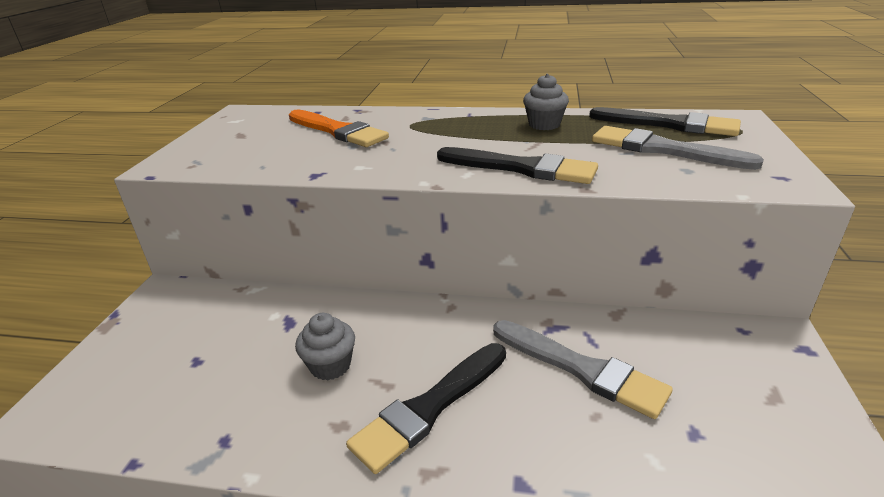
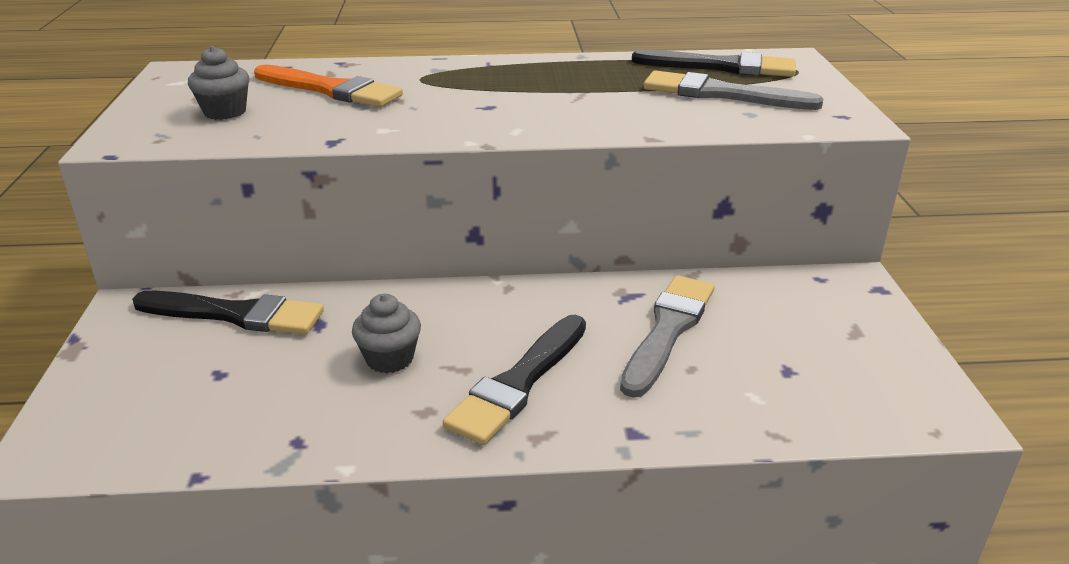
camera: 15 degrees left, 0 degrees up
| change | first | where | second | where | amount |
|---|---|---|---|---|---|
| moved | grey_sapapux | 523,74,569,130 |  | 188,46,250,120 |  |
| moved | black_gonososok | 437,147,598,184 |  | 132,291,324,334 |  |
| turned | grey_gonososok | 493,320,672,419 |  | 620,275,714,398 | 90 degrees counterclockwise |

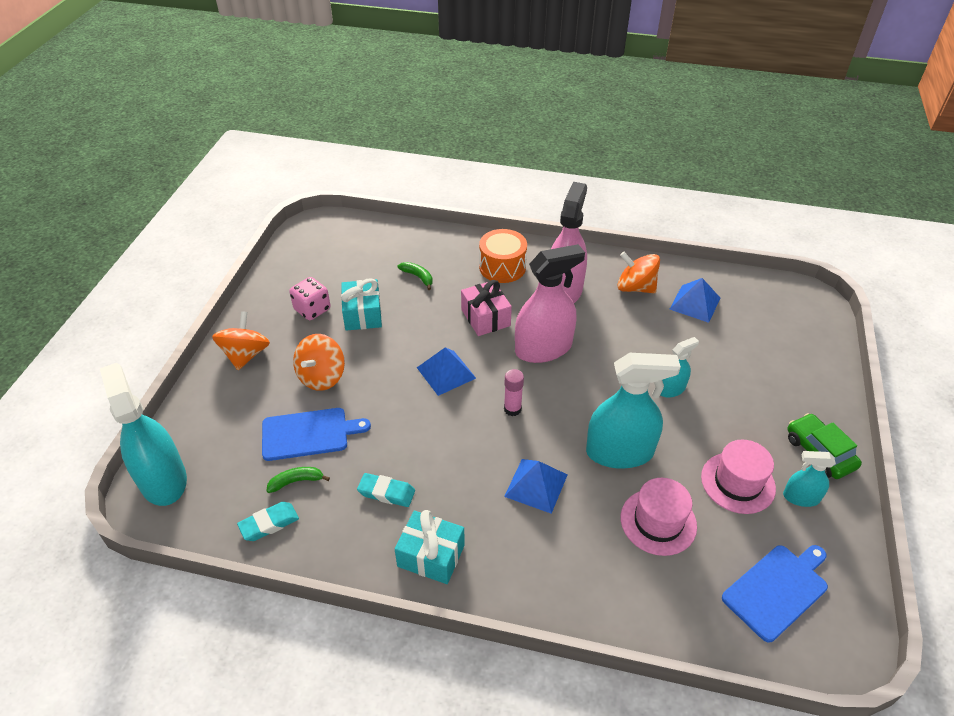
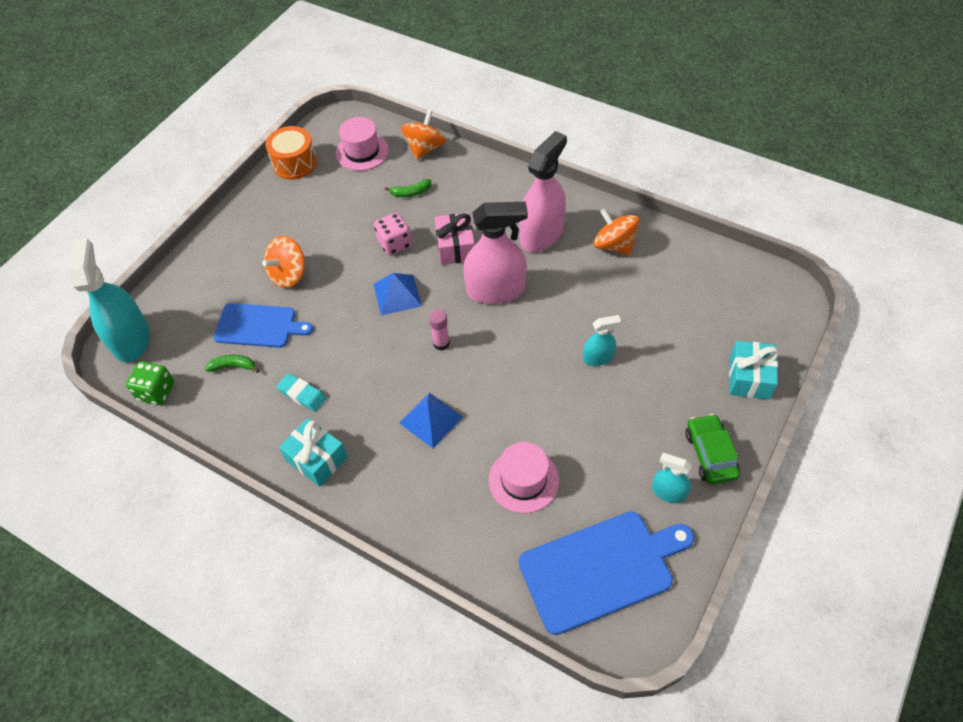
camera: 20 degrees right, 10 degrees up
| change | first | where | second | where | amount |
|---|---|---|---|---|---|
| moved | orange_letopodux | 479,229,527,283 |  | 265,126,317,180 |  |
| turned | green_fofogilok | 398,262,433,290 |  | 385,179,431,197 | 105 degrees clockwise |
| moved | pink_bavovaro | 289,277,331,320 |  | 374,212,412,255 |  |
| moved | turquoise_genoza | 341,278,382,331 |  | 729,341,779,400 |  |
| removed | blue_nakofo | 670,278,720,323 |  |  |  |
| moved | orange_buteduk | 212,311,270,370 |  | 401,110,446,160 |  |
| removed | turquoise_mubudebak | 586,353,681,469 |  |  |  |
| moved | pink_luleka | 701,440,776,514 |  | 335,117,389,171 |  |
| removed | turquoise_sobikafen | 237,502,299,541 |  |  |  |
| resized | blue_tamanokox | 722,545,828,642 |  | 519,511,694,635 | x1.51 |
| added |  |  | green_bavovaro | 126,361,174,405 |  |

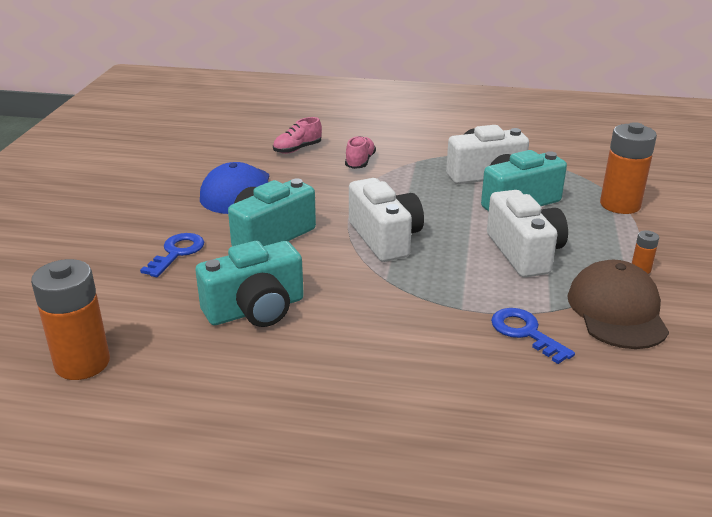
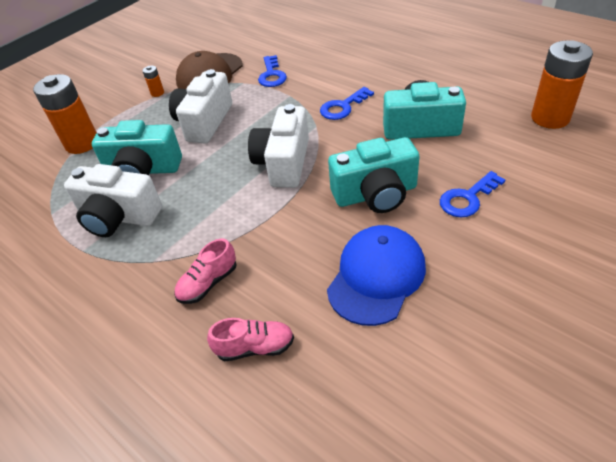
camera: 145 degrees left, 15 degrees up
| change | first | where | second | where | amount |
|---|---|---|---|---|---|
| added |  |  | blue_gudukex | 320,87,374,120 |  |

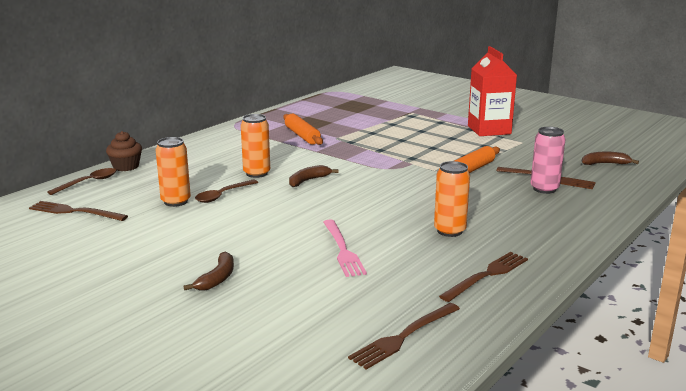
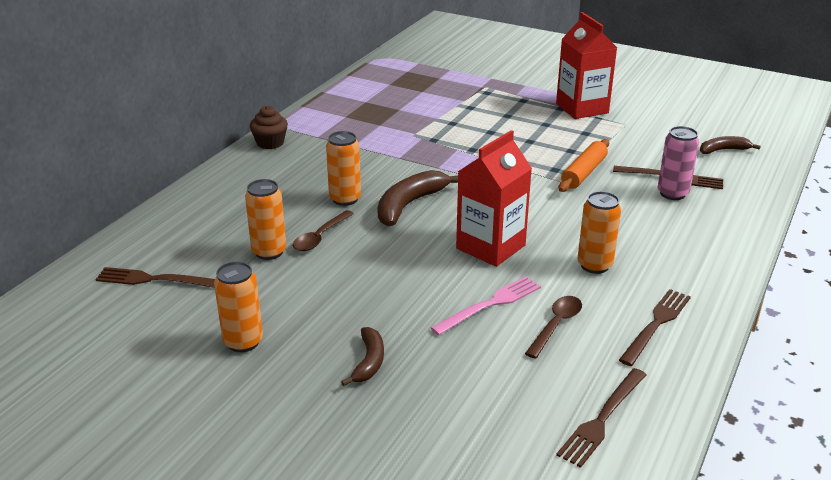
camera: 10 degrees left, 10 degrees up
| change | first | where | second | where | amount |
|---|---|---|---|---|---|
| removed | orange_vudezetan | 283,114,323,145 |  |  |  |
| moved | brown_sapapux | 106,131,142,171 |  | 250,106,288,149 |  |
| resized | brown_fofogilok | 289,165,339,187 |  | 378,170,458,226 | x1.70 |
| moved | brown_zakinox | 47,168,116,195 |  | 525,296,582,359 |  |
| turned | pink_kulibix | 323,219,367,277 |  | 431,276,541,335 | 105 degrees counterclockwise |
| added |  |  | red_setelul | 456,130,532,267 |  |
| added |  |  | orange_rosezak | 214,261,263,352 |  |

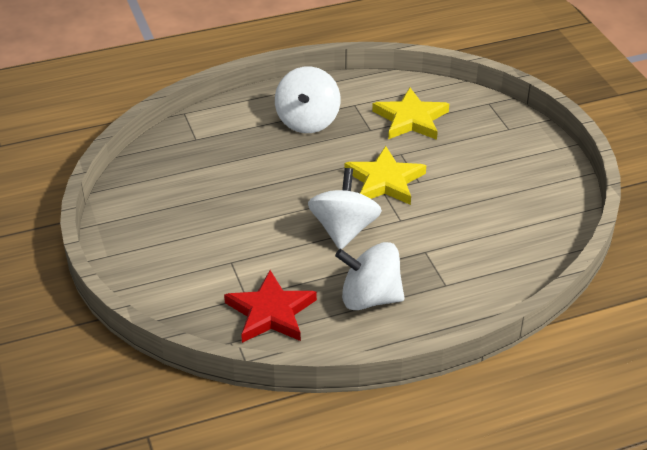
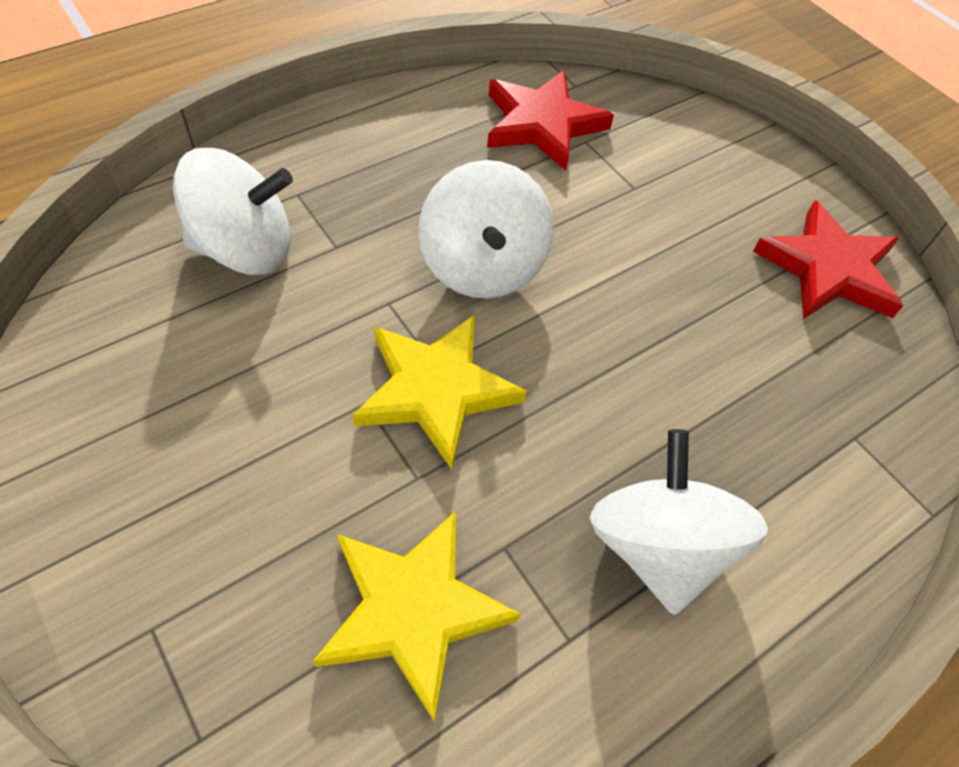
camera: 160 degrees right, 15 degrees up
| change | first | where | second | where | amount |
|---|---|---|---|---|---|
| moved | white_buteduk | 335,242,405,310 |  | 173,148,293,275 |  |
| added |  |  | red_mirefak | 753,201,903,319 |  |

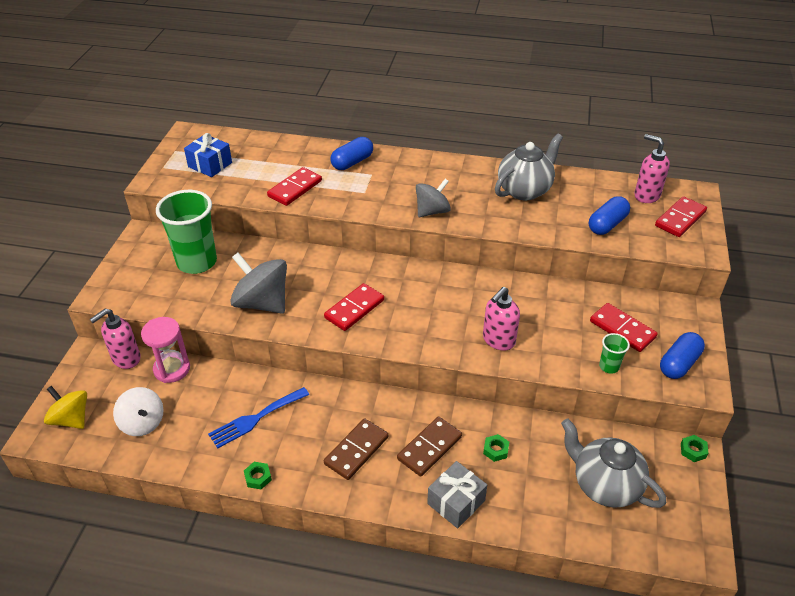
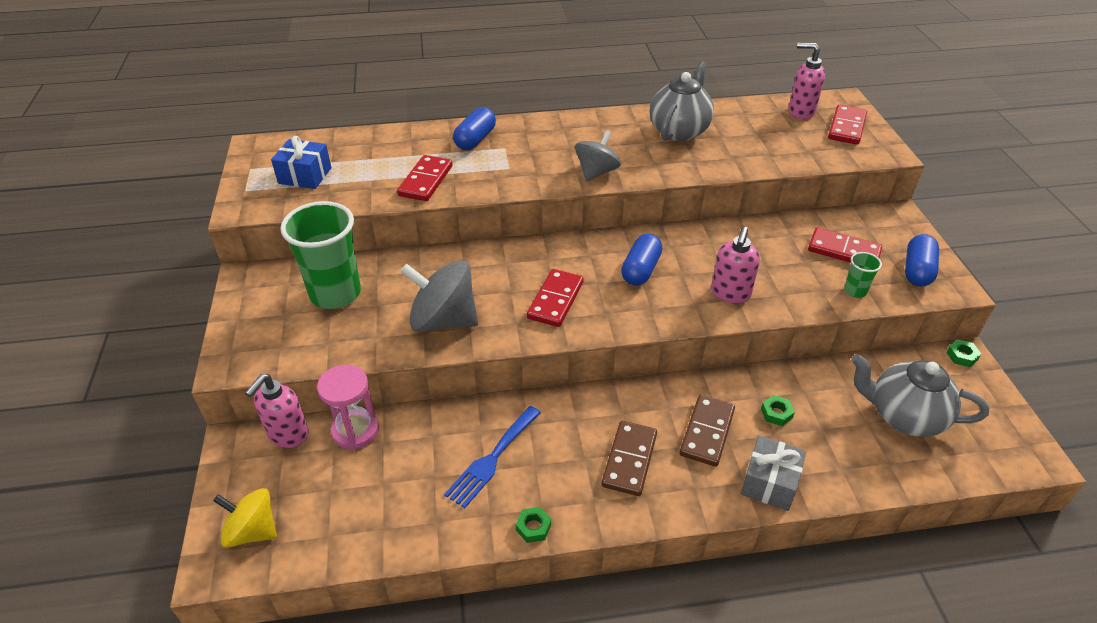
camera: 20 degrees left, 0 degrees up
| change | first | where | second | where | amount |
|---|---|---|---|---|---|
| moved | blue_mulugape | 589,196,630,235 |  | 621,234,662,286 |  |
| removed | white_buteduk | 113,387,164,436 |  |  |  |

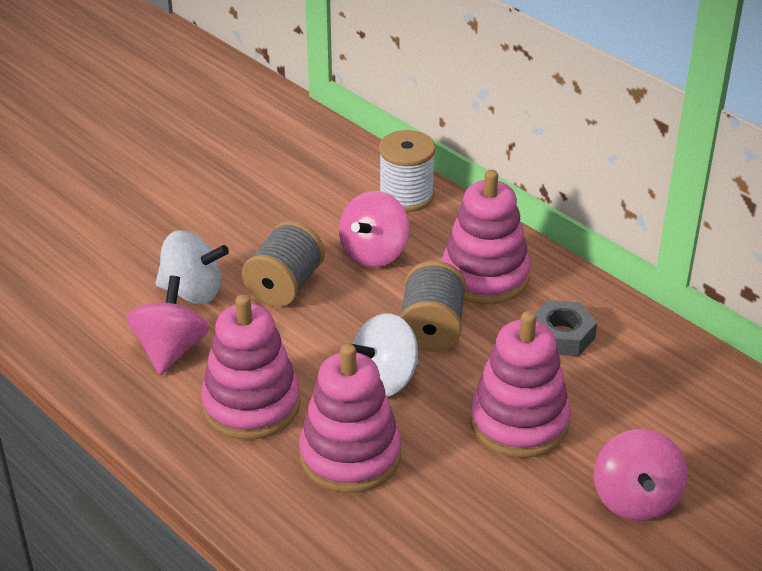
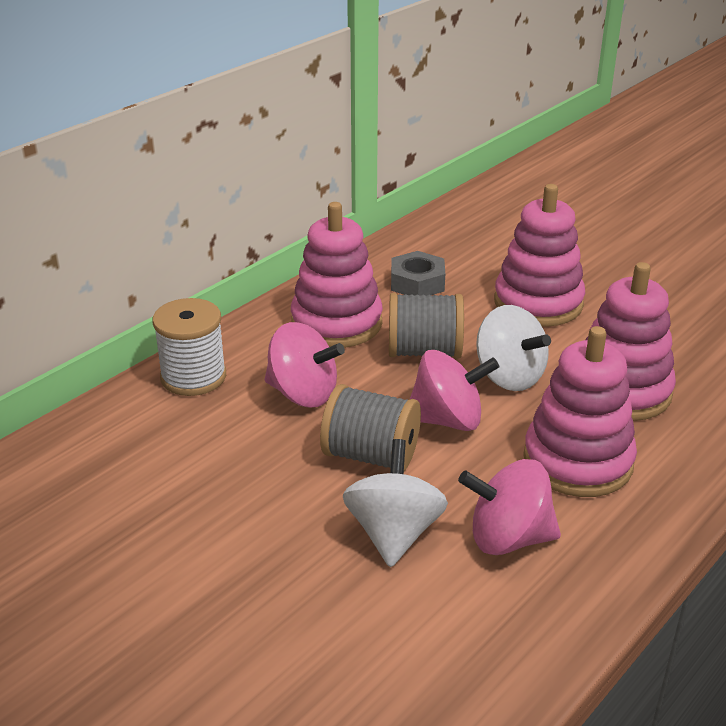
camera: 95 degrees left, 5 degrees down
| change | first | where | second | where | amount |
|---|---|---|---|---|---|
| moved | pink_buteduk | 594,429,687,521 |  | 410,350,499,431 |  |

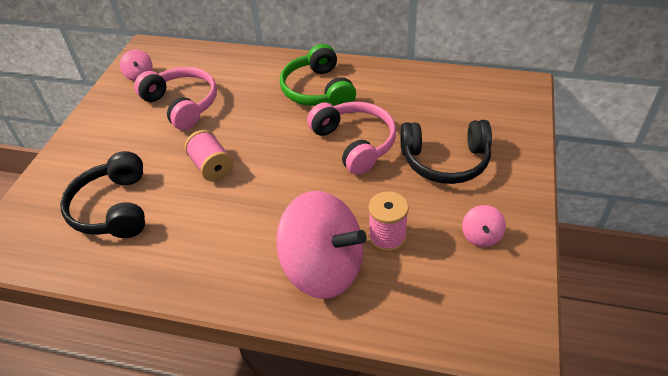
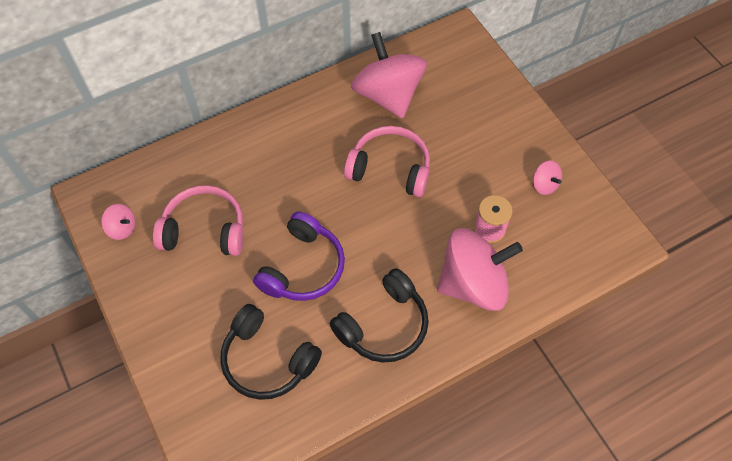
camera: 45 degrees left, 15 degrees up
| change | first | where | second | where | amount |
|---|---|---|---|---|---|
| removed | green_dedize | 280,44,356,106 |  |  |  |
| moved | black_dedize | 400,120,492,184 |  | 330,268,429,363 |  |
| replaced | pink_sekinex | 185,130,233,181 | purple_dedize | 253,212,345,301 |  |
| added |  |  | pink_buteduk | 351,32,427,119 |  |

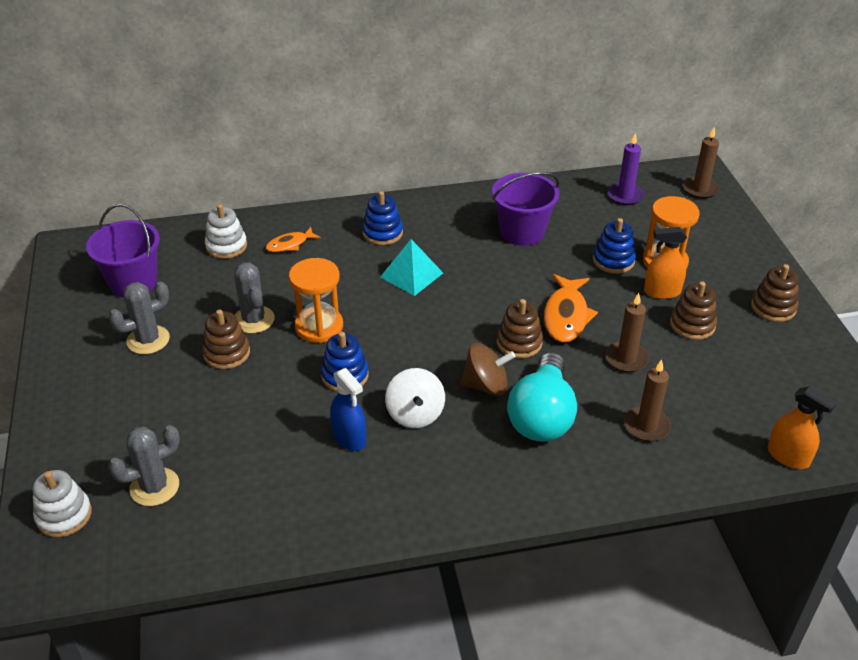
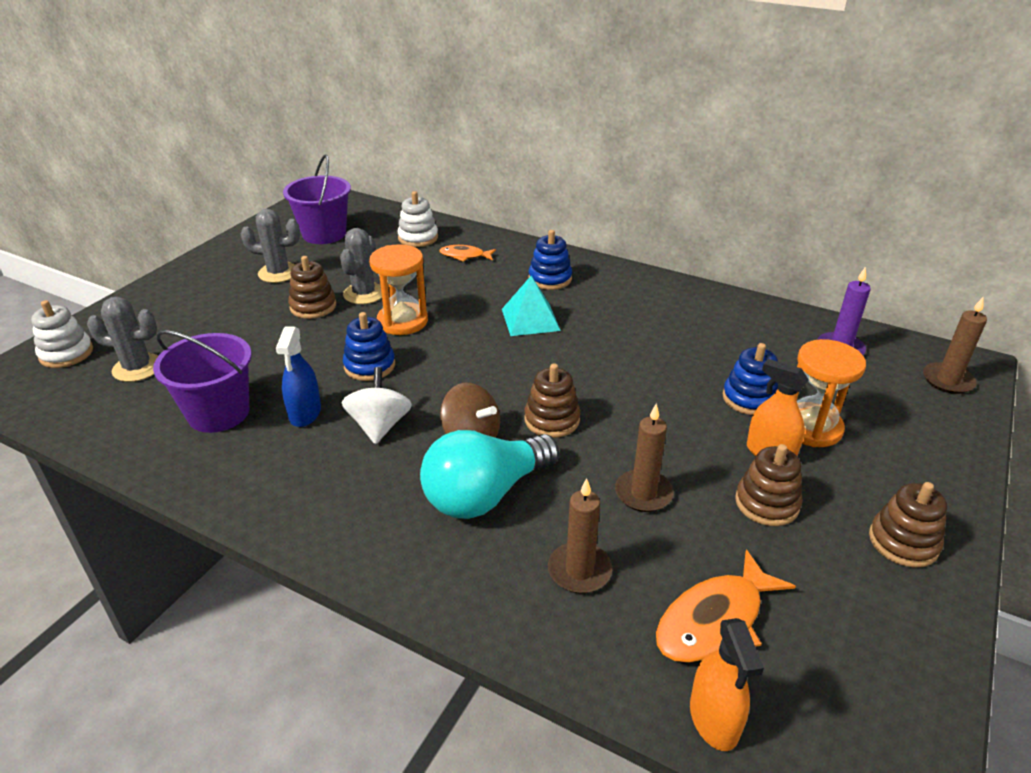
camera: 40 degrees right, 5 degrees down
| change | first | where | second | where | amount |
|---|---|---|---|---|---|
| moved | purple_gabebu | 492,172,559,246 |  | 153,330,252,433 |  |
| moved | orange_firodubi | 544,274,598,343 |  | 656,549,796,663 |  |
| turned | white_buteduk | 385,368,445,428 |  | 341,367,412,444 | 150 degrees clockwise |

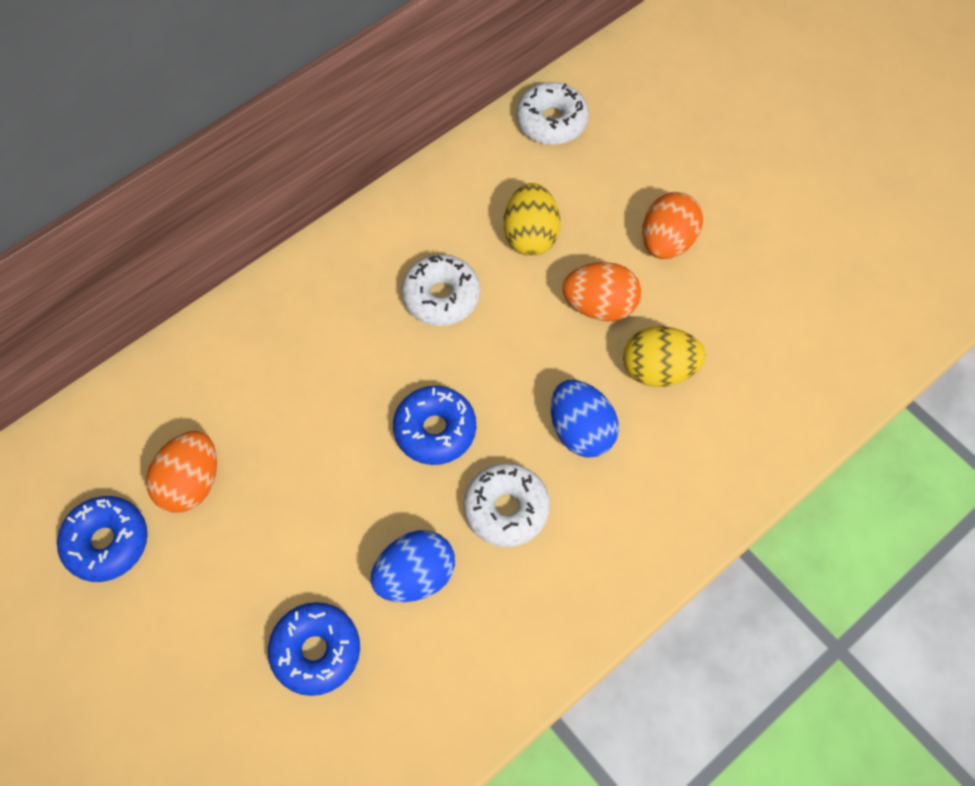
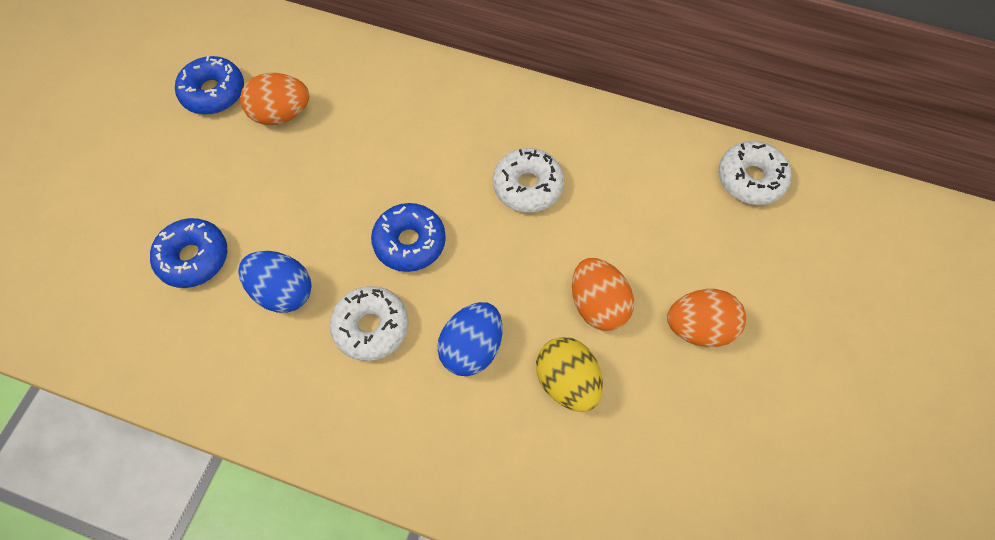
camera: 60 degrees right, 0 degrees up
| change | first | where | second | where | amount |
|---|---|---|---|---|---|
| removed | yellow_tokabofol | 504,183,560,256 |  |  |  |

